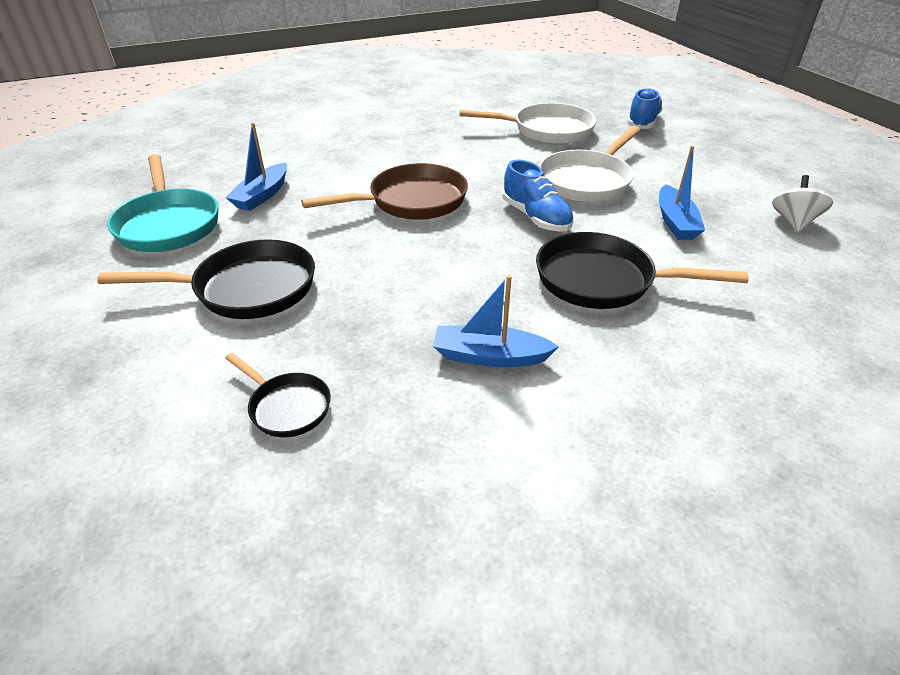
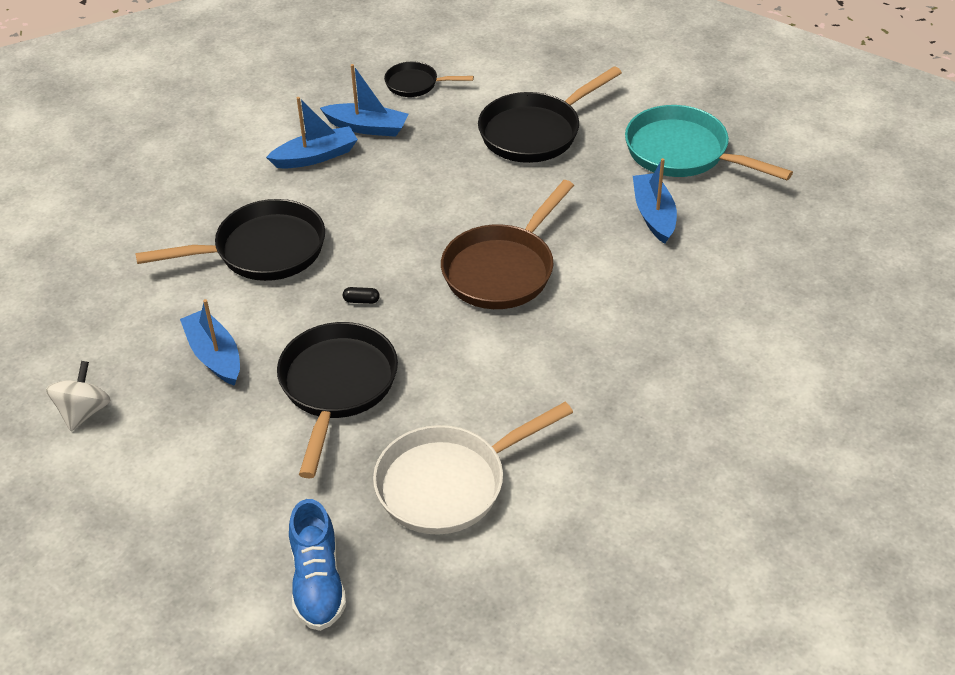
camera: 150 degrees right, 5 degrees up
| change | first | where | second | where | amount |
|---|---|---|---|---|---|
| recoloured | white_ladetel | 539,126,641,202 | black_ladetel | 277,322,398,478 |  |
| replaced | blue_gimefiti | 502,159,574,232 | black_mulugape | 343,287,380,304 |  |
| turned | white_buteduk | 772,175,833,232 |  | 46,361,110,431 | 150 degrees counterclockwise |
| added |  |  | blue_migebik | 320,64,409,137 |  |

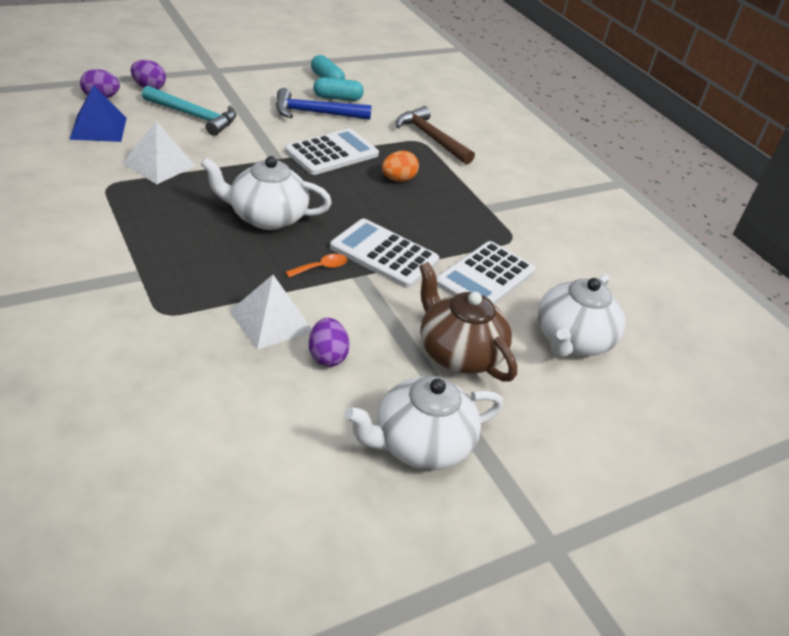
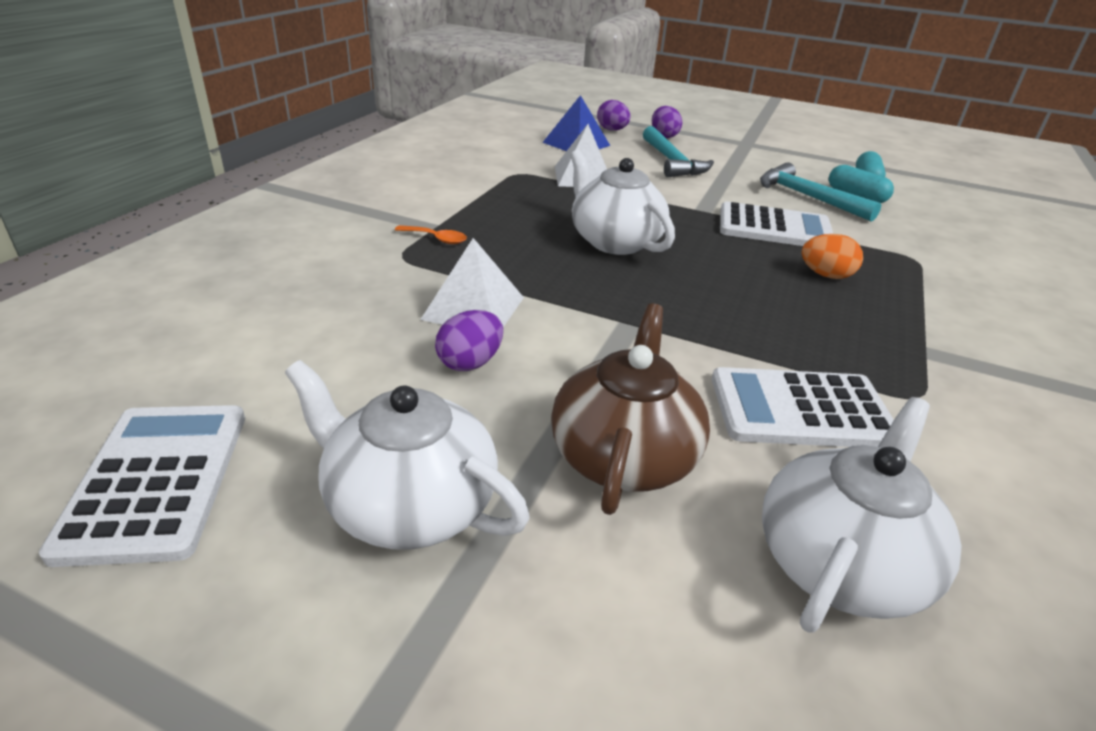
camera: 55 degrees right, 5 degrees down
| change | first | where | second | where | amount |
|---|---|---|---|---|---|
| recoloured | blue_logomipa | 276,88,371,120 | turquoise_logomipa | 760,162,881,221 |  |
| removed | brown_logomipa | 396,106,475,165 |  |  |  |
| moved | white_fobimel | 330,218,439,288 |  | 39,405,245,567 |  |
| moved | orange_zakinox | 286,254,347,277 |  | 395,225,467,244 |  |
| turned | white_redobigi | 537,274,625,357 |  | 762,397,962,633 | 135 degrees clockwise |

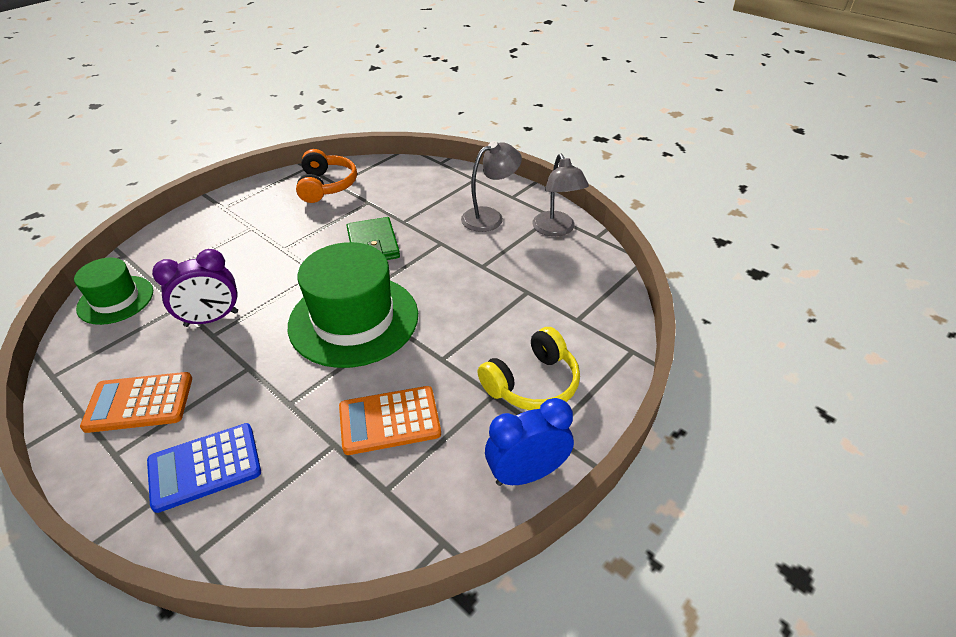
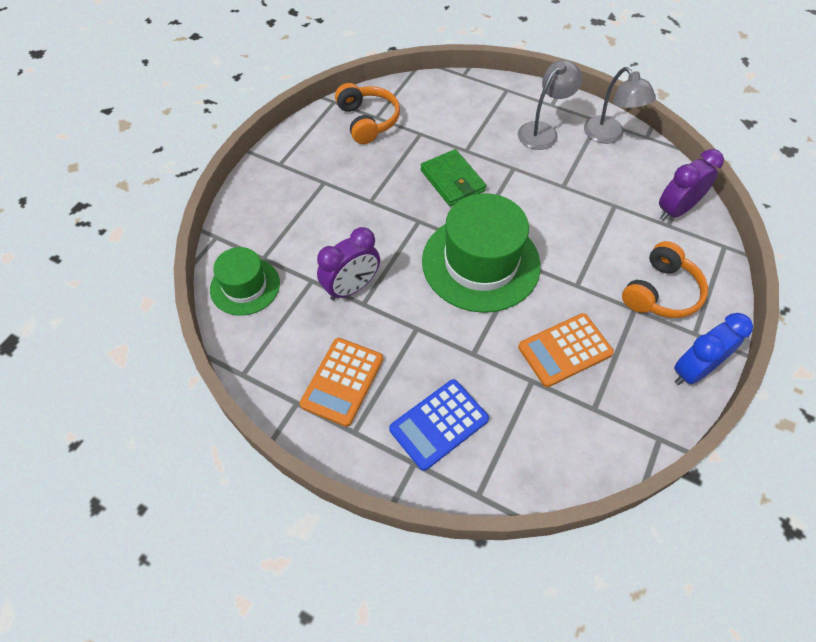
camera: 15 degrees left, 15 degrees up
| change | first | where | second | where | amount |
|---|---|---|---|---|---|
| recoloured | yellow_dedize | 478,327,580,410 | orange_dedize | 622,241,708,318 |  |
| turned | orange_fobimel | 80,372,192,433 |  | 300,338,383,427 | 45 degrees counterclockwise |
| added |  |  | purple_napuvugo | 659,149,724,221 |  |

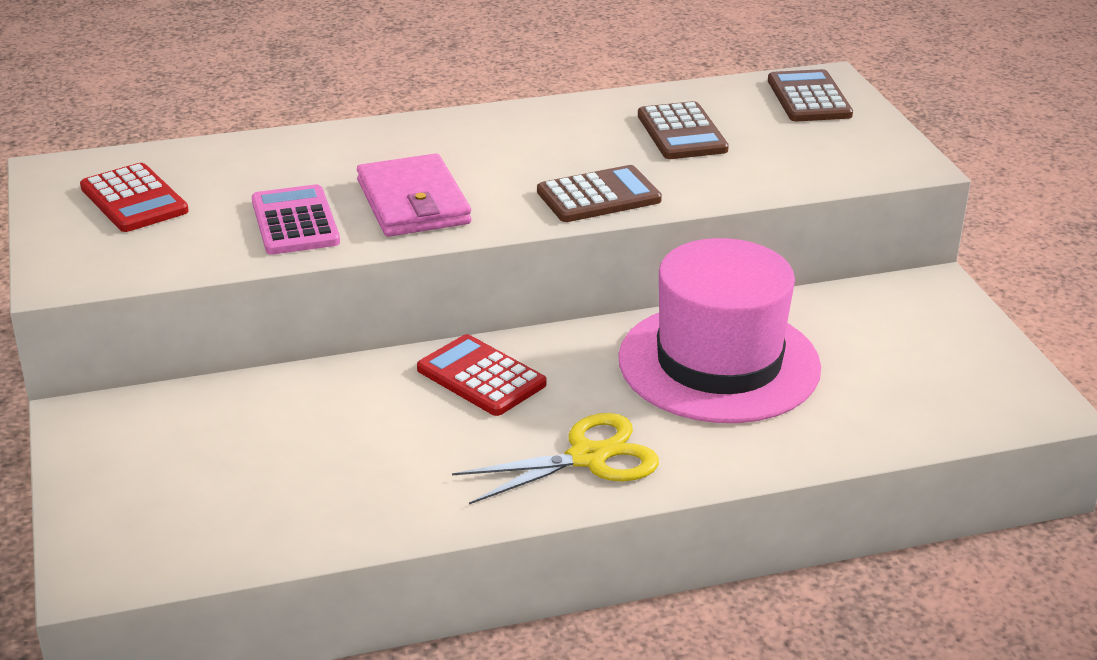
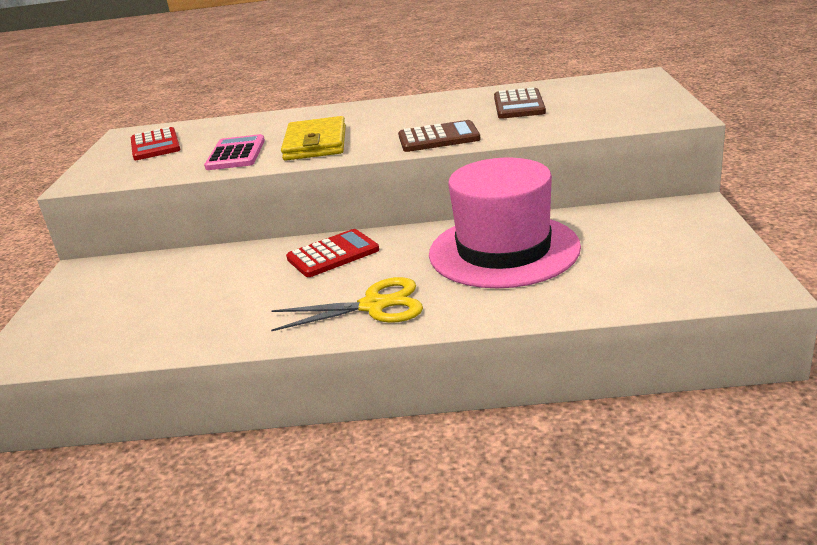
camera: 20 degrees right, 5 degrees down
| change | first | where | second | where | amount |
|---|---|---|---|---|---|
| removed | brown_fobimel | 768,69,853,121 |  |  |  |
| recoloured | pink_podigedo | 357,154,471,237 | yellow_podigedo | 281,116,346,161 |  |
| turned | red_fobimel | 417,334,546,416 |  | 286,229,379,277 | 90 degrees clockwise |

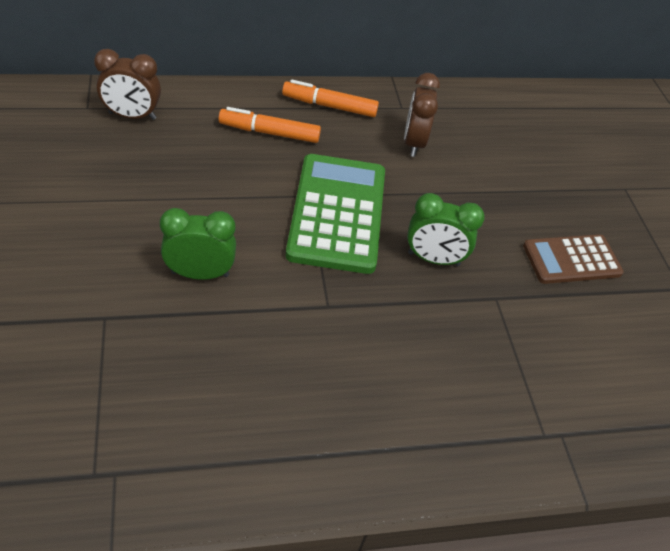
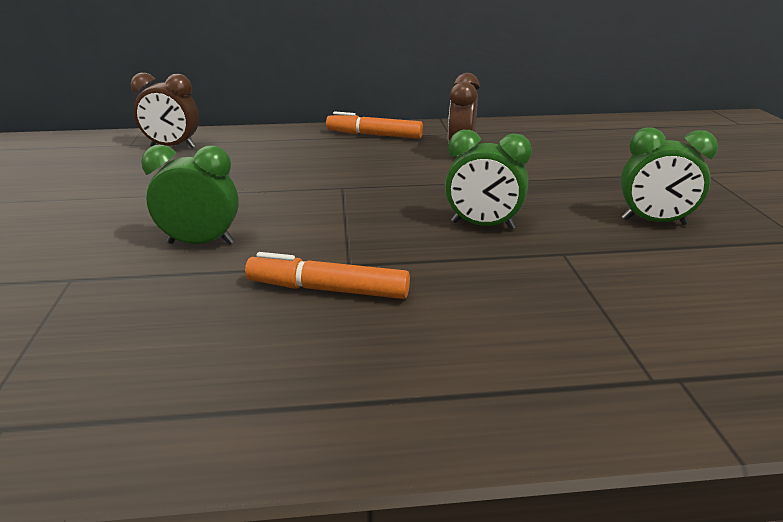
camera: 10 degrees right, 20 degrees down
| change | first | where | second | where | amount |
|---|---|---|---|---|---|
| moved | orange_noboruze | 218,107,321,143 |  | 245,252,410,299 |  |
| removed | green_fobimel | 286,154,385,274 |  |  |  |
| replaced | brown_fobimel | 523,234,624,284 | green_napuvugo | 621,128,718,225 |  |

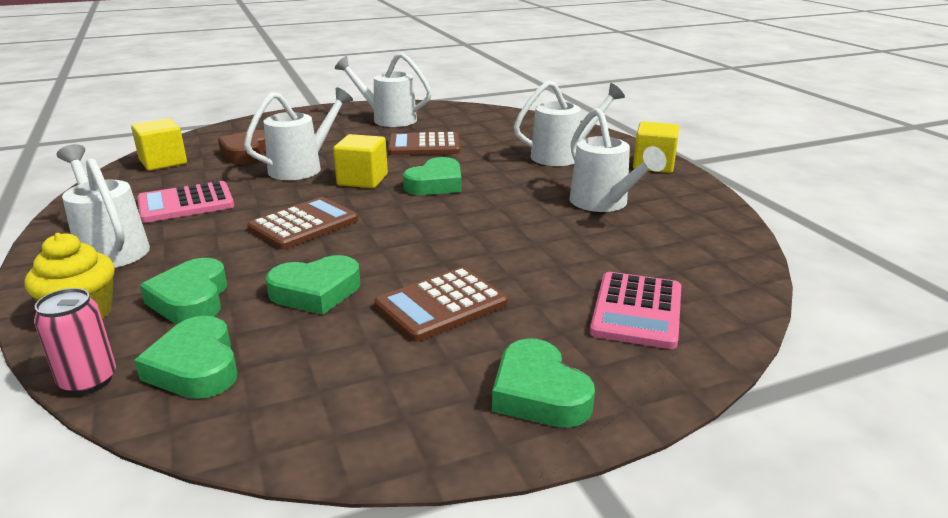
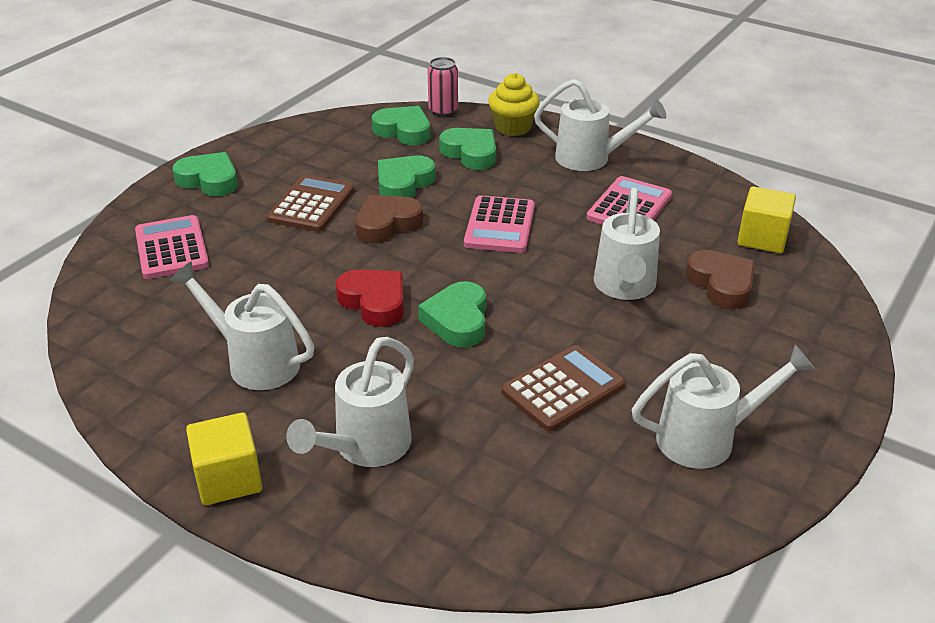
camera: 145 degrees right, 10 degrees up
| change | first | where | second | where | amount |
|---|---|---|---|---|---|
| removed | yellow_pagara | 333,134,388,188 |  |  |  |
| recoloured | brown_fobimel | 247,197,358,249 | pink_fobimel | 464,195,535,253 |  |
| added |  |  | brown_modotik | 355,195,423,243 |  |
| added |  |  | red_modotik | 335,269,404,327 |  |

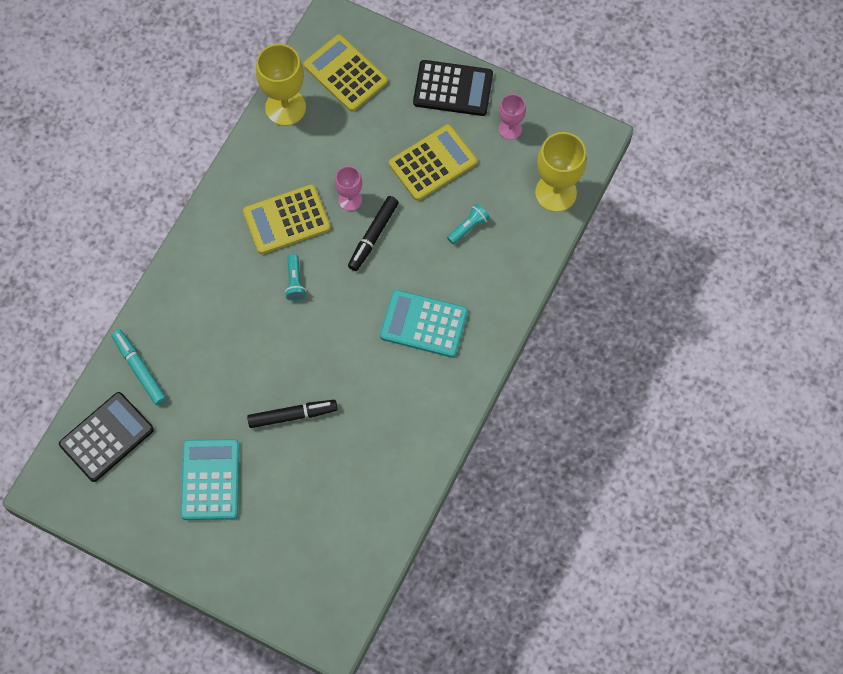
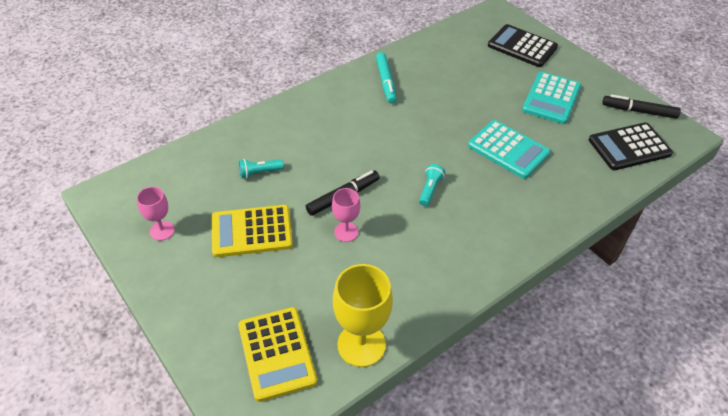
camera: 155 degrees left, 20 degrees down
| change | first | where | second | where | amount |
|---|---|---|---|---|---|
| moved | black_fobimel | 413,60,493,116 |  | 488,24,558,67 |  |
| removed | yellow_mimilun | 535,132,587,212 |  |  |  |
| removed | yellow_fobimel | 243,185,331,254 |  |  |  |
| moved | turquoise_fobimel | 380,290,468,358 |  | 468,120,551,179 |  |
| moved | turquoise_noboruze | 112,329,167,405 |  | 376,52,397,104 |  |
| moved | black_noboruze | 247,400,338,428 |  | 602,95,681,119 |  |

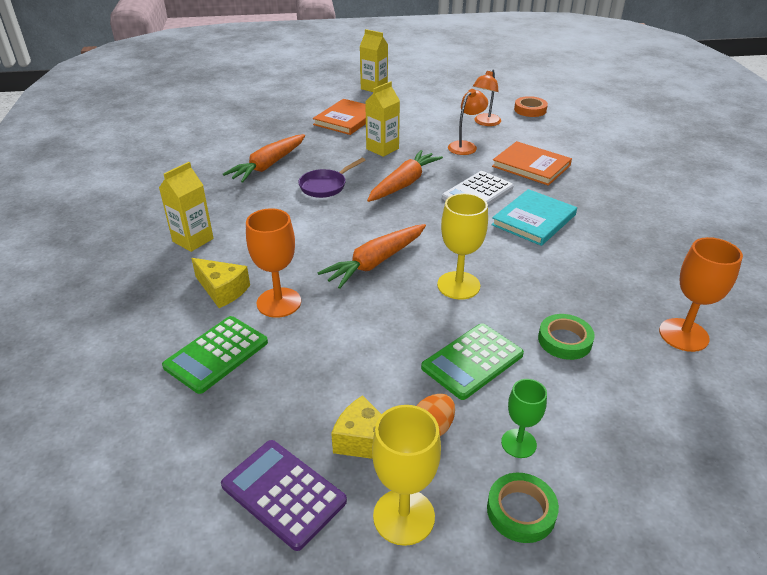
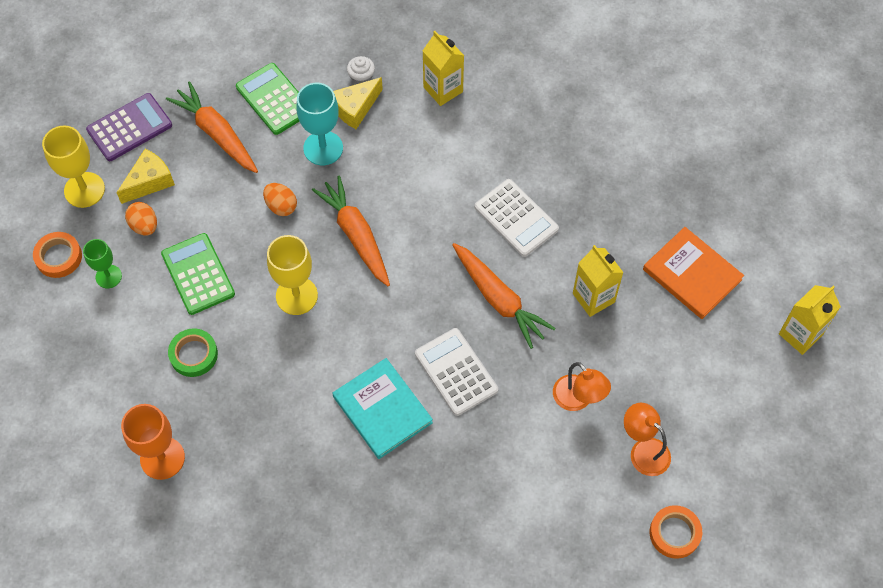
camera: 105 degrees right, 25 degrees up
| change | first | where | second | where | amount |
|---|---|---|---|---|---|
| moved | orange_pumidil | 223,134,305,183 |  | 166,81,258,173 |  |
| removed | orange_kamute | 492,141,572,186 |  |  |  |
| replaced | purple_ladetel | 298,158,366,198 | white_fobimel | 475,179,559,257 |  |
| recoloured | orange_mimilun | 246,208,301,318 | turquoise_mimilun | 296,83,343,165 |  |
| recoloured | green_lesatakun | 487,473,559,543 | orange_lesatakun | 33,232,82,278 |  |
| added |  |  | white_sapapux | 347,56,375,84 |  |
| added |  |  | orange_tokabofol | 263,183,297,216 |  |

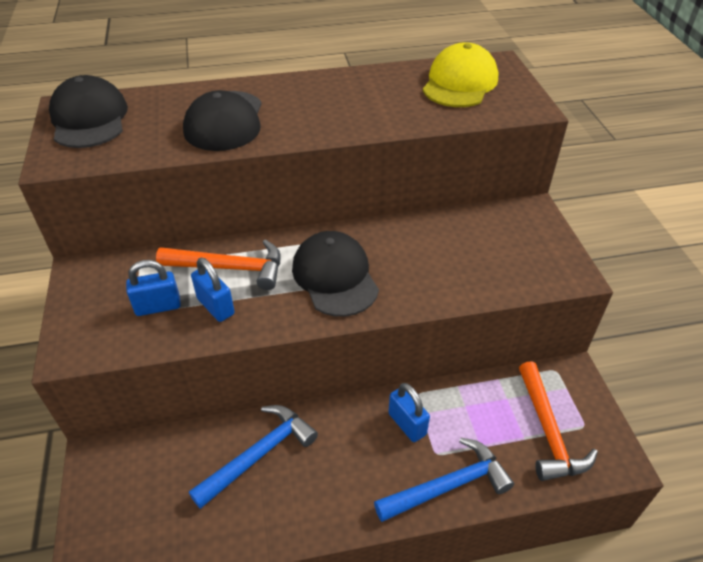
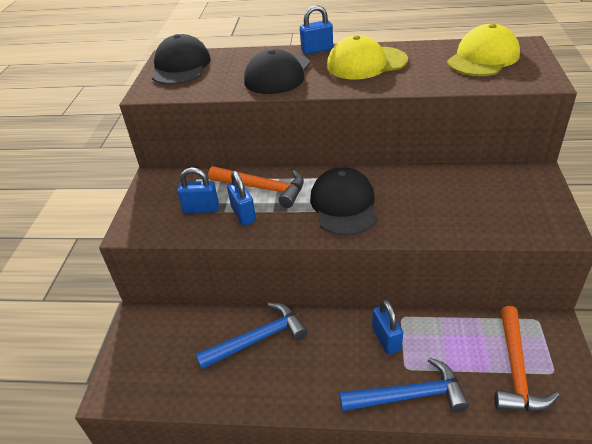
camera: 20 degrees right, 5 degrees down
| change | first | where | second | where | amount |
|---|---|---|---|---|---|
| added |  |  | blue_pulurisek | 300,5,333,54 |  |
| added |  |  | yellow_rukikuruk | 327,35,408,80 |  |

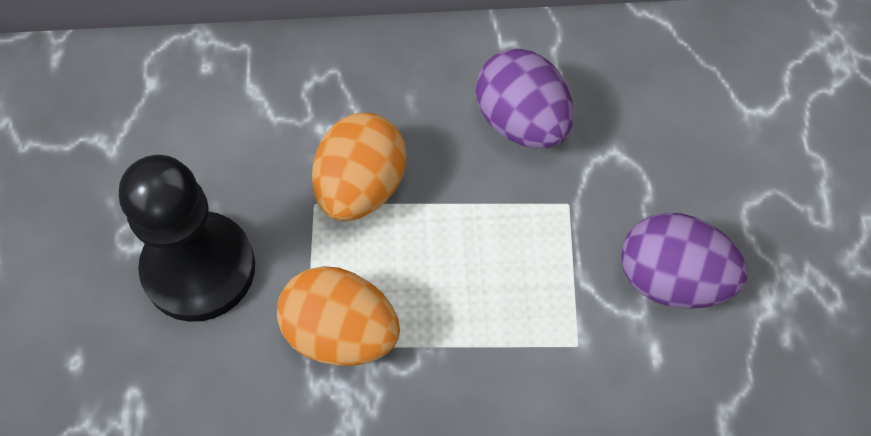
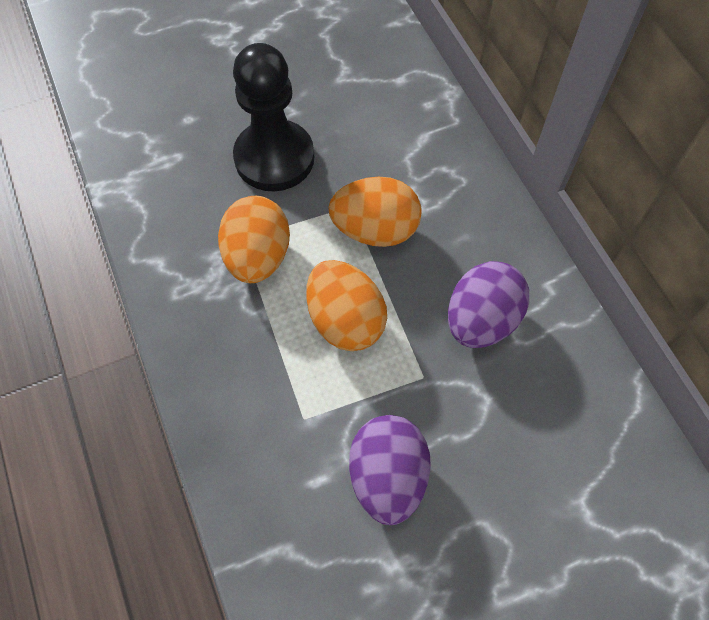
camera: 70 degrees right, 0 degrees up
| change | first | where | second | where | amount |
|---|---|---|---|---|---|
| added |  |  | orange_tokabofol | 306,260,387,351 |  |

